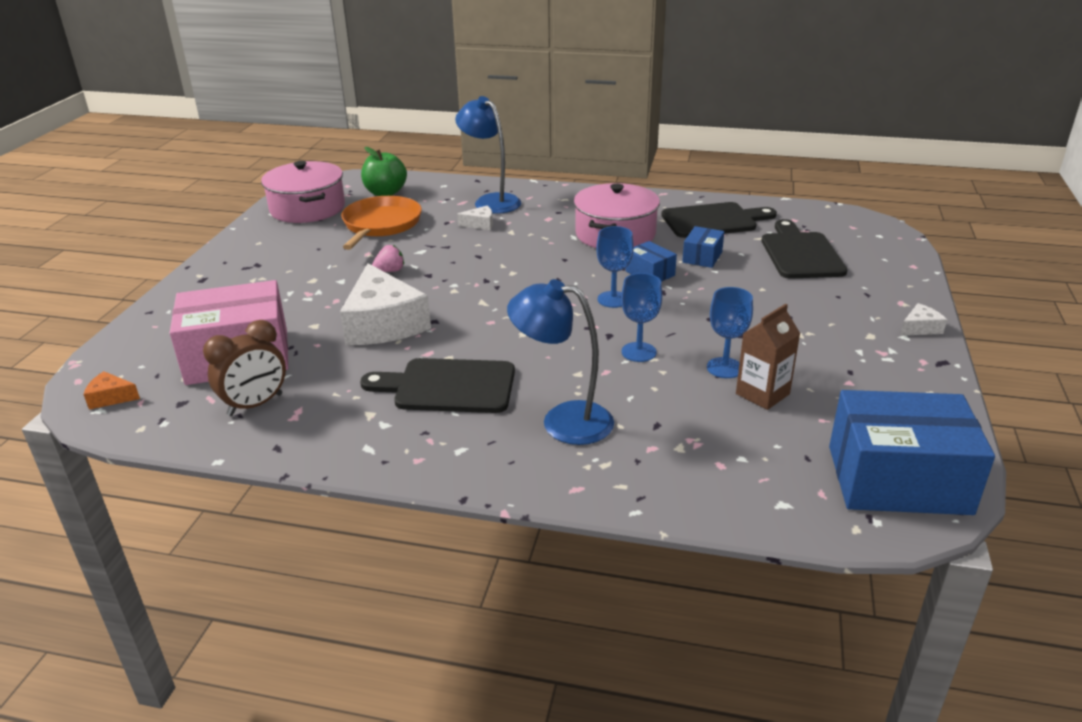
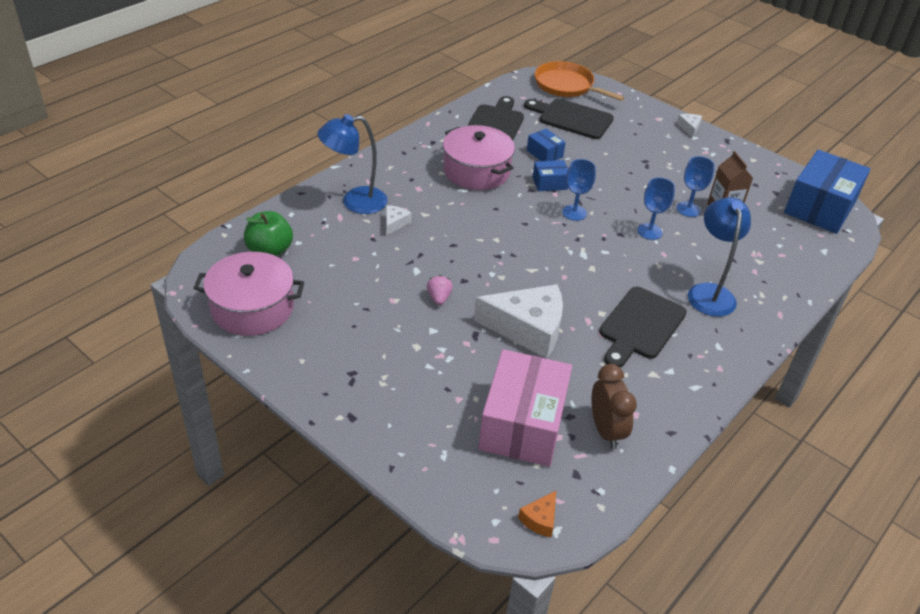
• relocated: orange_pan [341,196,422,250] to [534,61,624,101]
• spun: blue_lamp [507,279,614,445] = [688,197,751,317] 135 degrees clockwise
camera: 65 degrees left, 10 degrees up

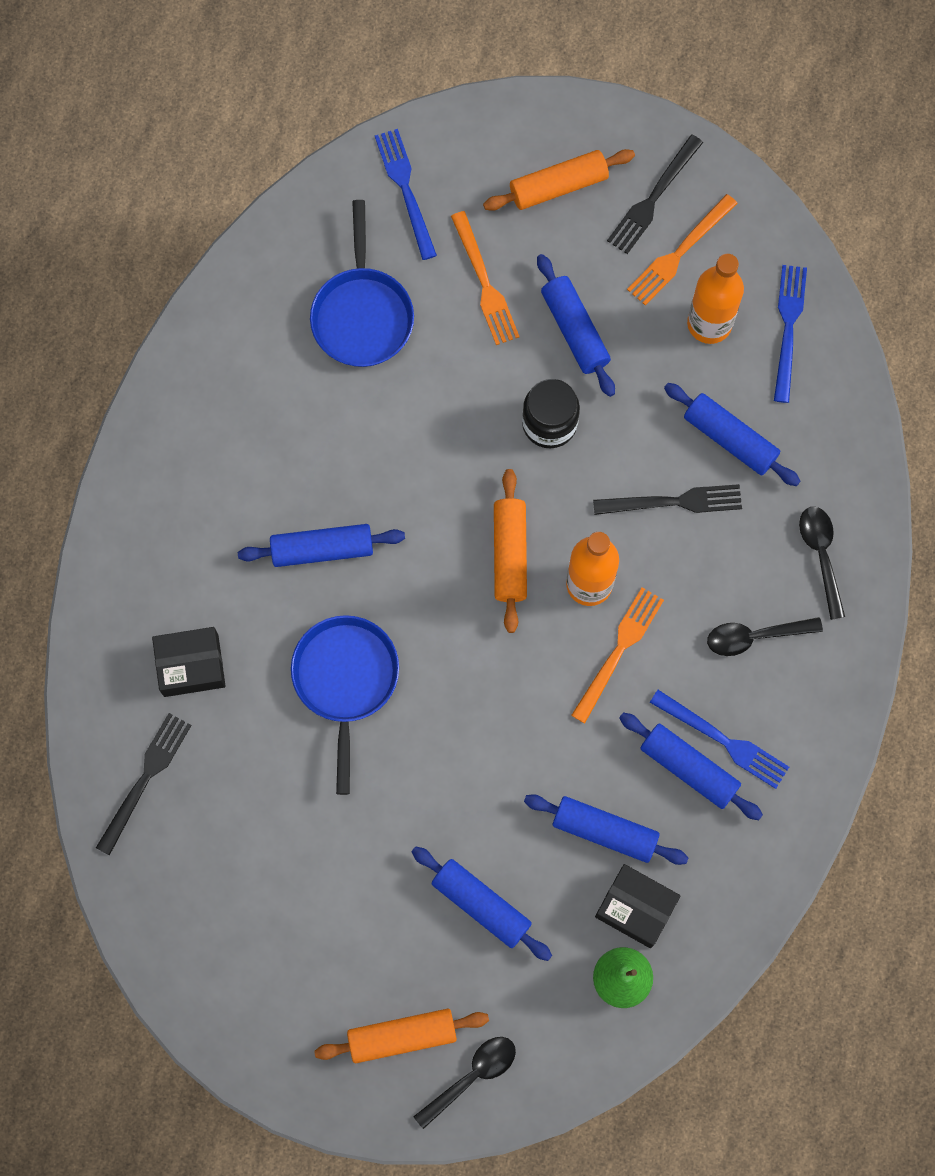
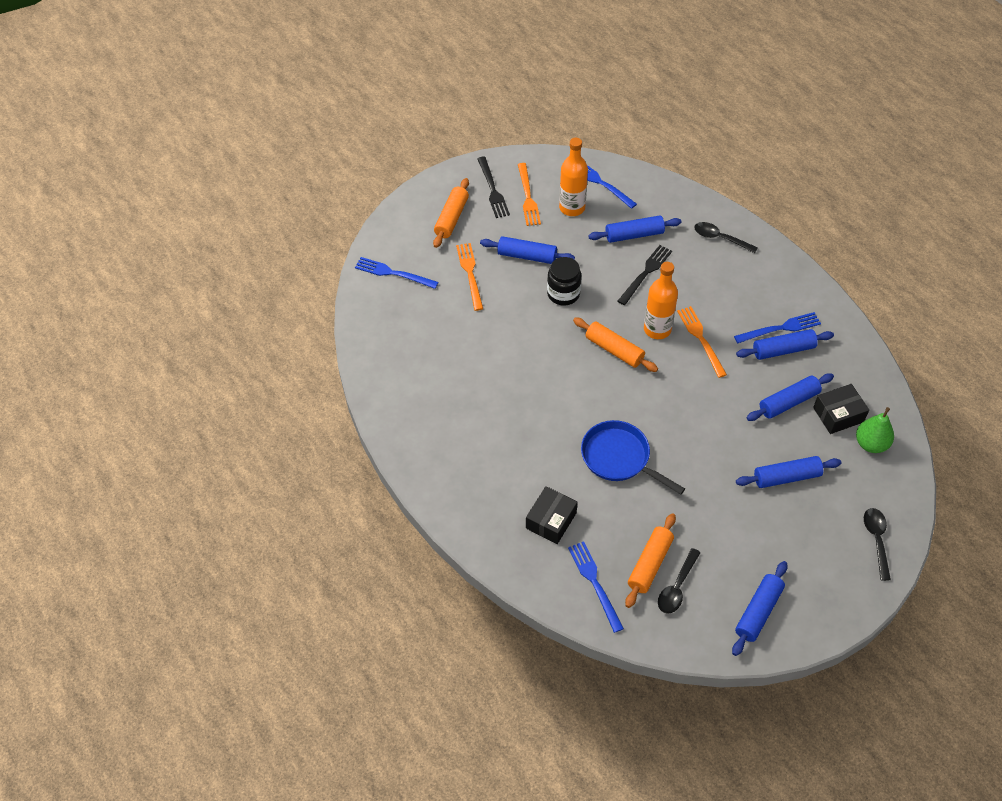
• missing: blue_pan [310,200,414,367]
• relocated: blue_rolling_pin [238,524,405,567] to [732,561,787,656]
• relocated: orange_rolling_pin [314,1009,489,1063] to [625,513,676,608]
• relocated: black_spoon [707,617,823,656] to [658,548,701,614]
• colour: black_fork [96,713,192,856] to blue_fork [568,541,624,633]
• spun: orange_fork [451,211,520,345] = [456,243,483,311] 120 degrees counterclockwise
camera: 50 degrees left, 20 degrees down

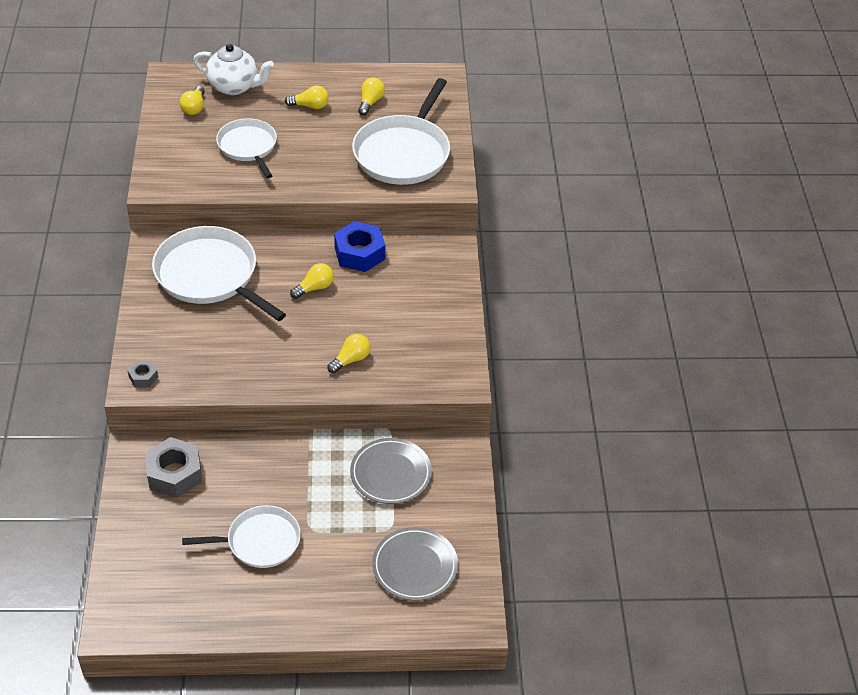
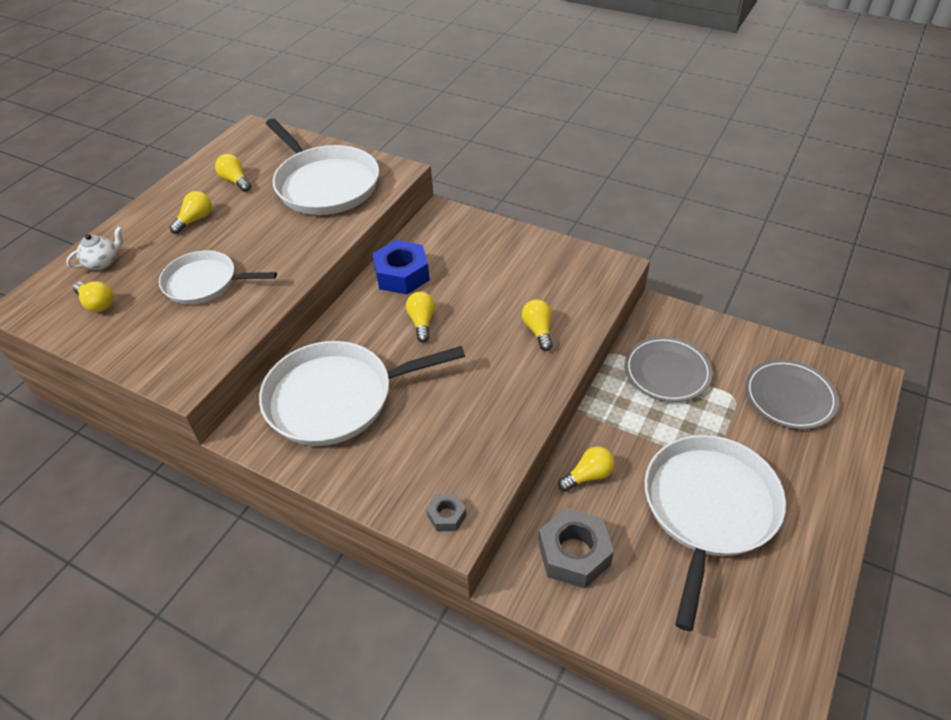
• appeared: yellow_light_bulb [558,446,614,492]
• size: white_pan [182,505,301,568] = [645,435,786,631] x1.61
• size: white_teapot [193,44,274,95] = [66,226,123,270] x0.58
camera: 55 degrees left, 0 degrees up

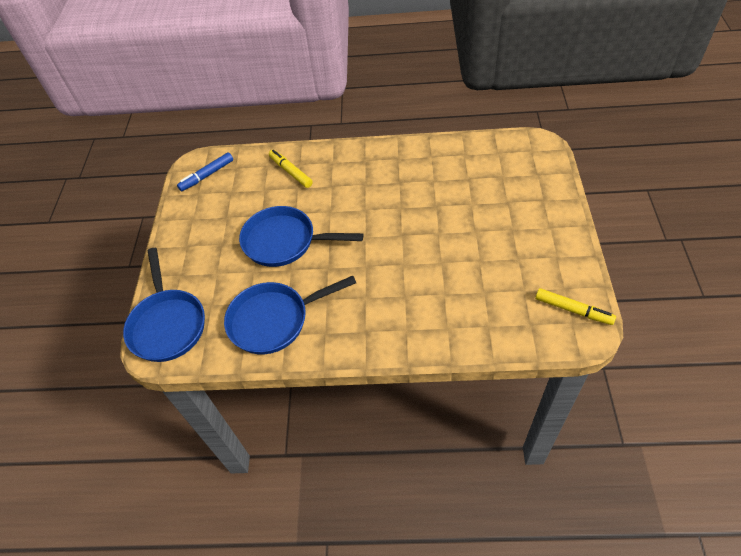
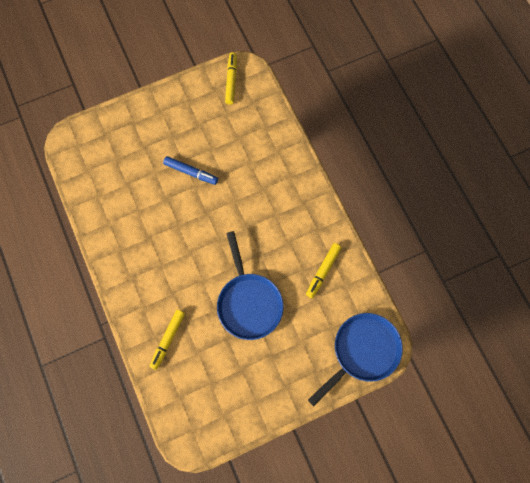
• relocated: blue_marker [177,152,233,191] to [163,156,218,185]
• exchanged: blue_pan [224,276,356,354] to yellow_marker [306,243,341,298]
camera: 120 degrees left, 20 degrees up

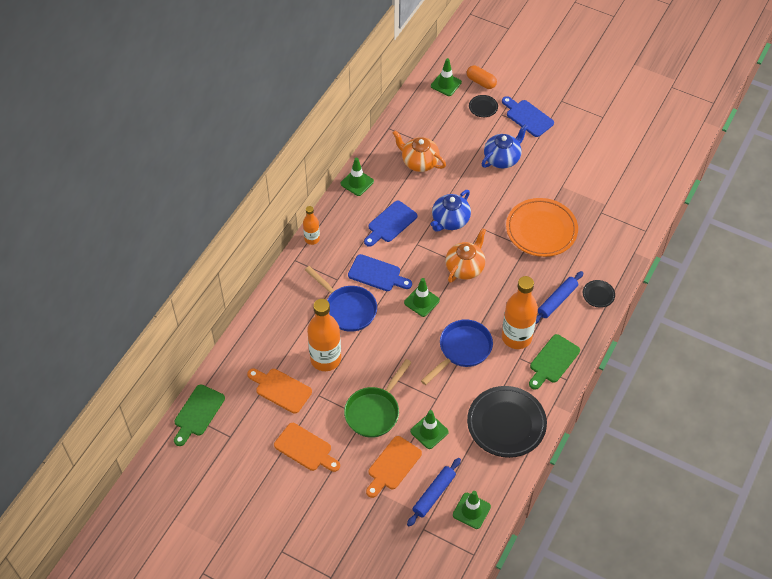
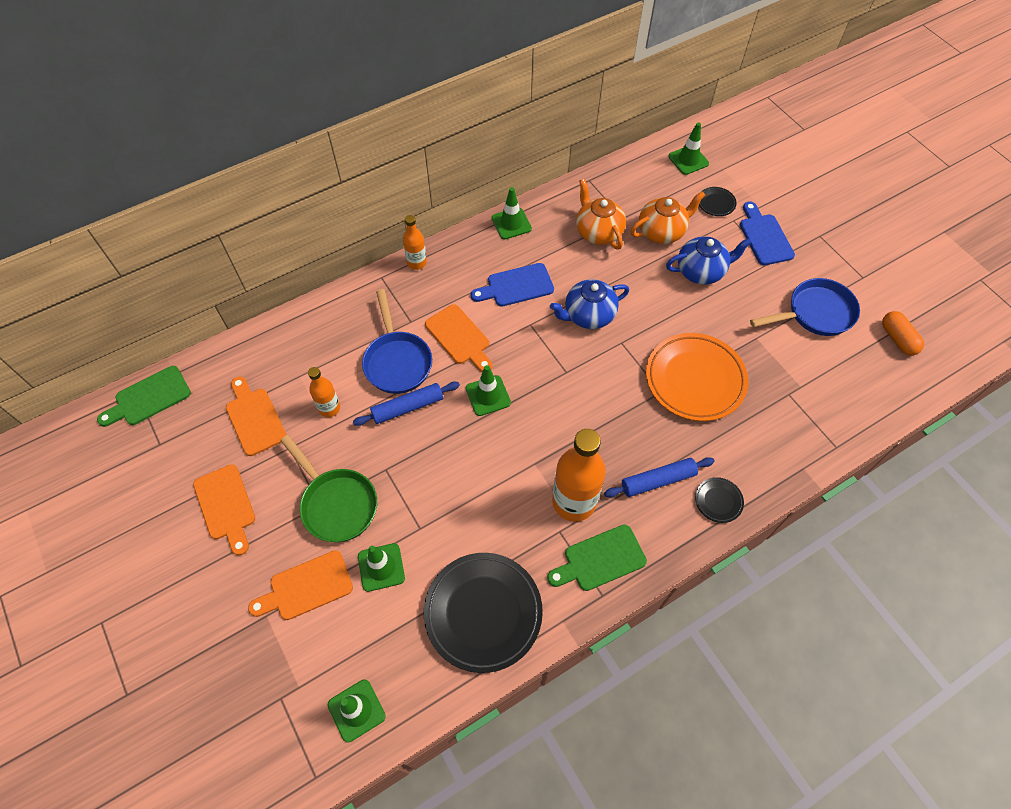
• relocated: blue_rolling_pin [407,458,461,527] to [353,382,460,426]
• relocated: blue_pan [421,319,493,385] to [750,278,860,336]
• relocated: orange_teapot [446,228,486,283] to [631,191,705,244]
• relocated: orange_capsule [467,65,497,89] to [882,311,924,356]
• colour: blue_cutting_board [348,254,412,291] to orange_cutting_board [425,304,492,372]
• spun: green_pan [344,359,412,438] = [280,435,377,542] 105 degrees counterclockwise
• size: orange_bottle [307,299,341,371] = [308,367,340,417] x0.53
camera: 30 degrees right, 5 degrees up

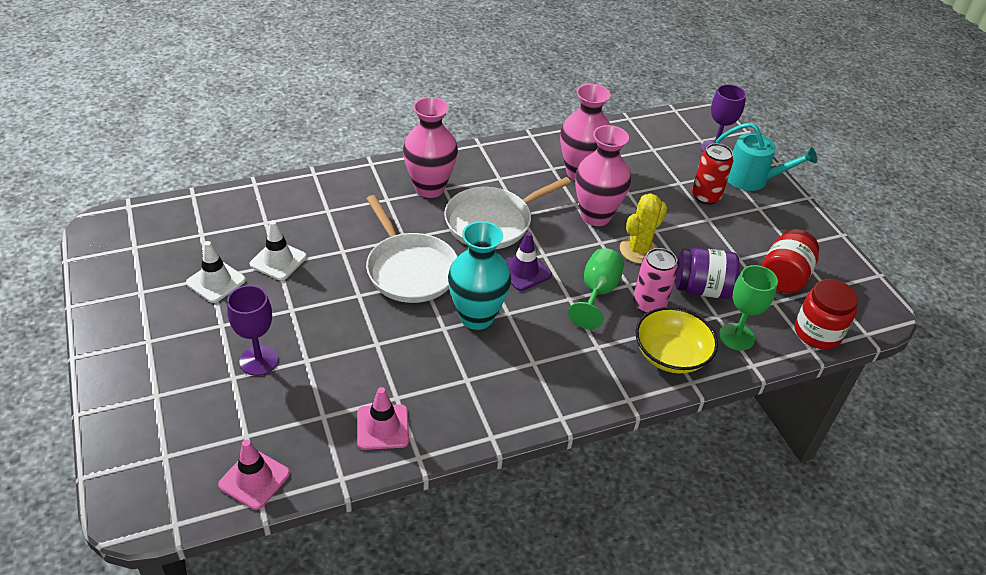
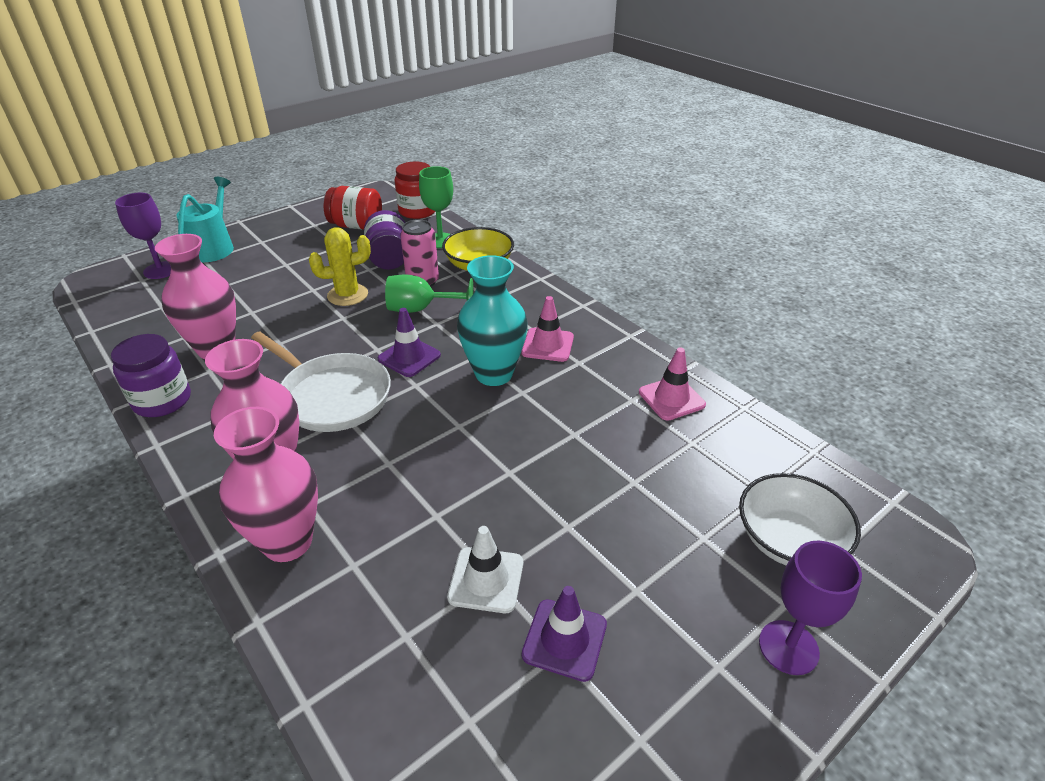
• missing: white_pan [366,195,458,303]
• missing: red_can [692,143,733,205]
• appeared: purple_jar [111,334,191,417]
• appeared: white_bowl [739,473,861,566]
• relocated: pink_traffic_cone [218,439,290,510] to [522,296,574,362]
• relocated: purple_goblet [227,285,278,376] to [759,541,862,675]
• relocated: pink_vase [575,125,631,226] to [214,407,318,562]
• colour: white_traffic_cone [186,241,246,303] to purple_traffic_cone [522,586,607,682]
• spun: yellow_cactus [620,193,667,264] = [309,227,371,306] 45 degrees counterclockwise
camera: 105 degrees left, 5 degrees down

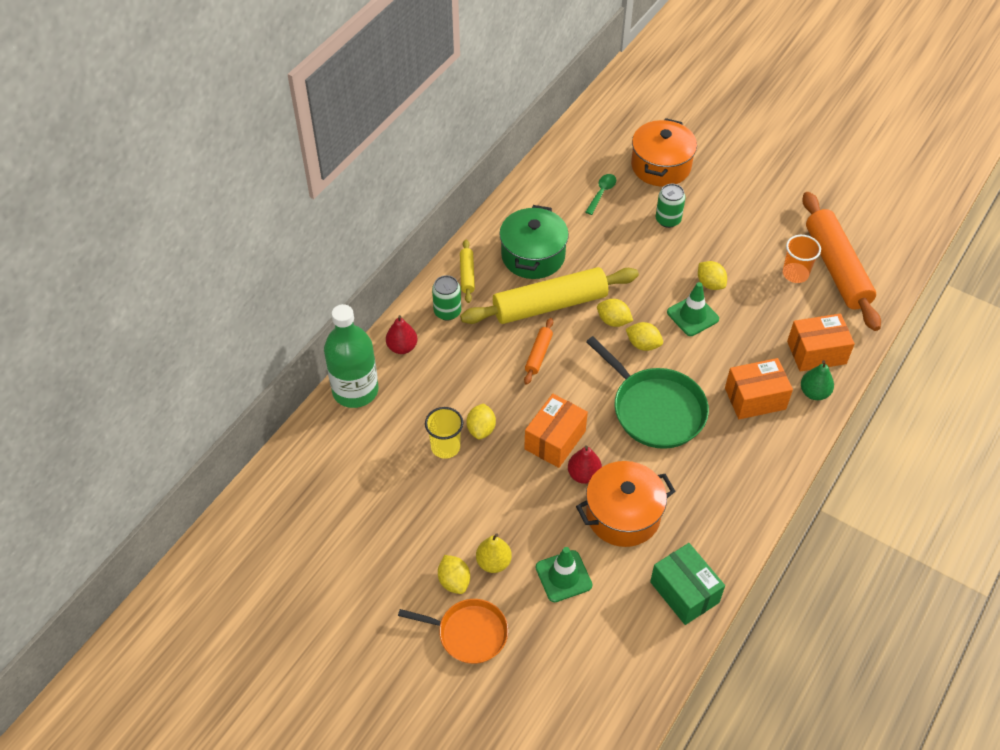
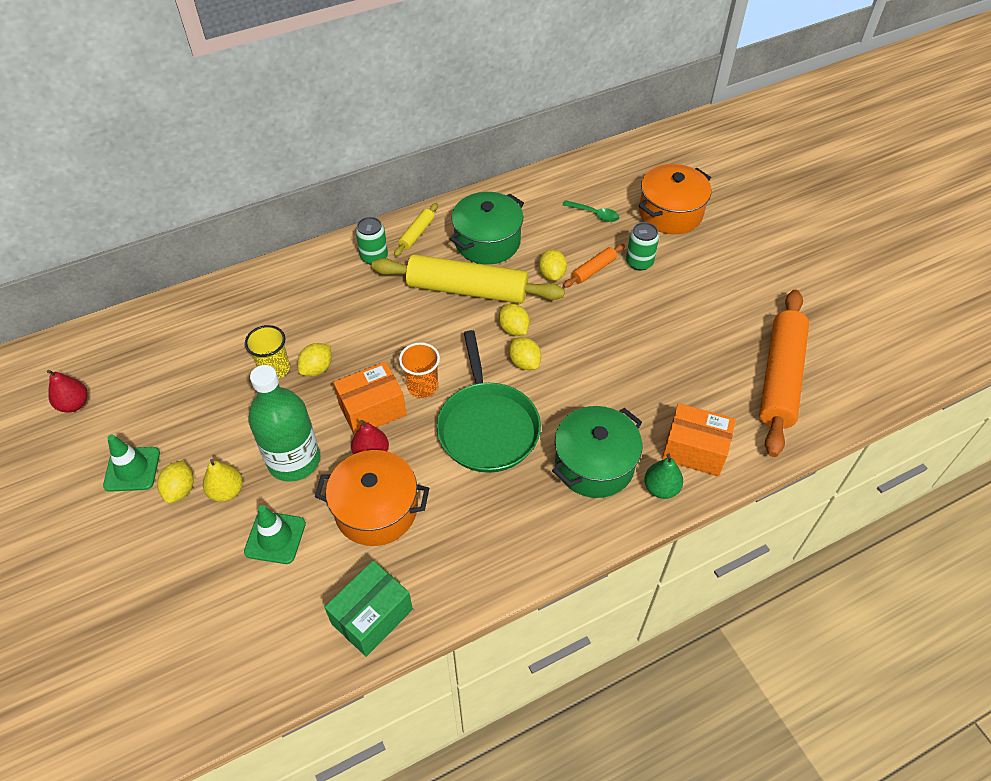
• missing: orange_pan [398,599,508,664]
• relocated: green_bottle [324,304,379,408] to [249,365,320,482]
• relocated: red_pear [386,315,417,354] to [47,370,88,412]
• relocated: orange_rolling_pin [524,318,553,385] to [563,244,625,288]
• relocated: green_traffic_cone [667,282,719,336] to [103,435,160,492]
• relocated: yellow_lemon [698,261,727,290] to [539,249,567,281]
• relocated: orange_cup [783,235,821,283] to [399,342,440,398]
• exchanged: orange_box [725,358,793,419] to green_pot [552,406,642,498]
• spun: green_spoon [586,174,616,215] = [563,200,619,222] 60 degrees clockwise
• spun: green_box [650,543,725,625] = [324,561,413,657] 45 degrees clockwise
camera: 30 degrees right, 0 degrees up

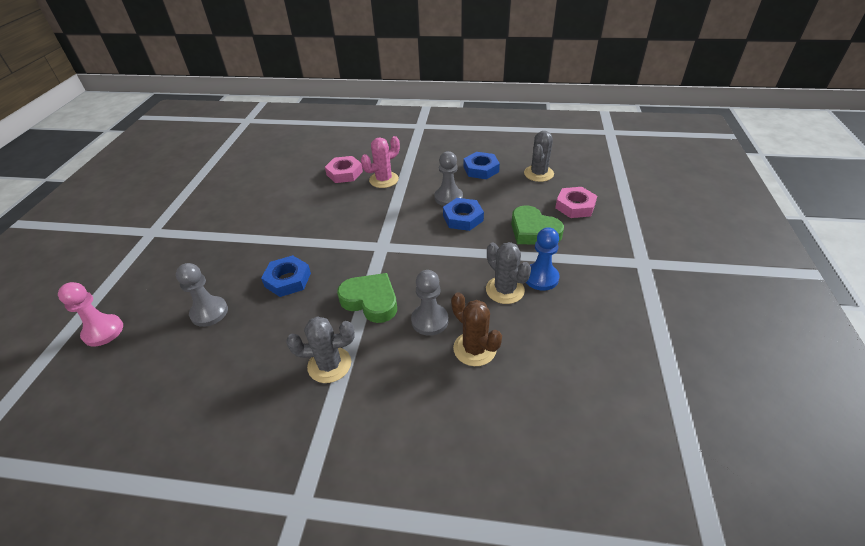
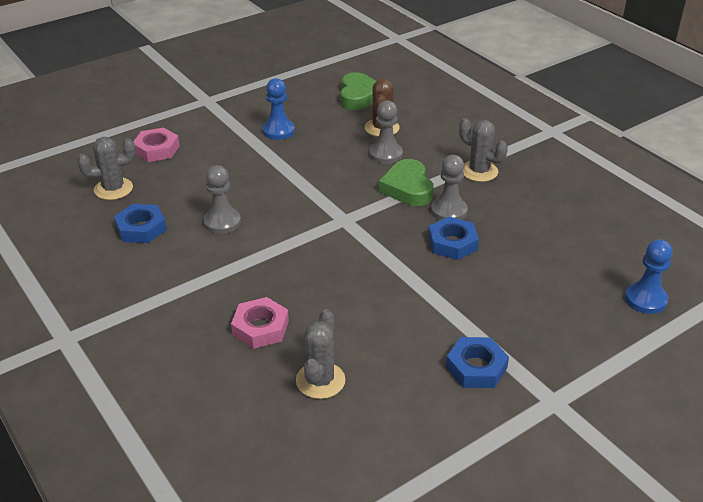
• missing: pink_cactus [361,136,400,188]
• relocated: grey_pawn [176,263,228,327] to [431,155,468,220]
• relocated: blue_nut [443,198,484,231] to [446,337,509,388]
• relocated: grey_cactus [486,242,531,304] to [296,309,345,399]
• relocated: green_heart [511,205,564,245] to [340,72,376,110]
• colour: pink_pawn [58,282,123,347] to blue_pawn [625,239,673,314]
camera: 135 degrees left, 5 degrees down

